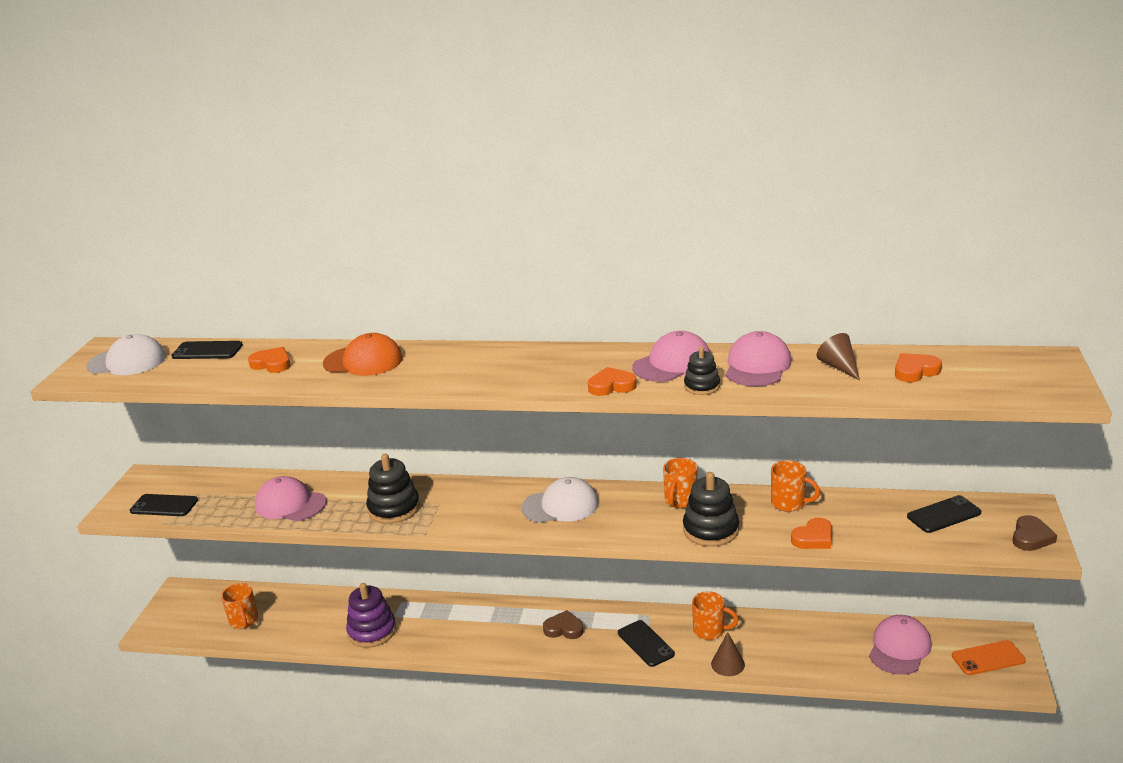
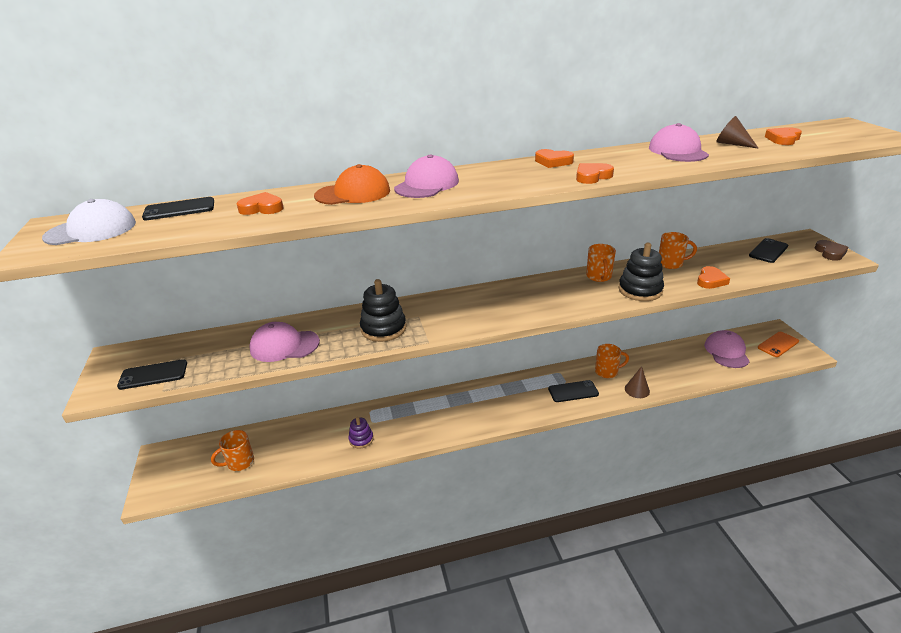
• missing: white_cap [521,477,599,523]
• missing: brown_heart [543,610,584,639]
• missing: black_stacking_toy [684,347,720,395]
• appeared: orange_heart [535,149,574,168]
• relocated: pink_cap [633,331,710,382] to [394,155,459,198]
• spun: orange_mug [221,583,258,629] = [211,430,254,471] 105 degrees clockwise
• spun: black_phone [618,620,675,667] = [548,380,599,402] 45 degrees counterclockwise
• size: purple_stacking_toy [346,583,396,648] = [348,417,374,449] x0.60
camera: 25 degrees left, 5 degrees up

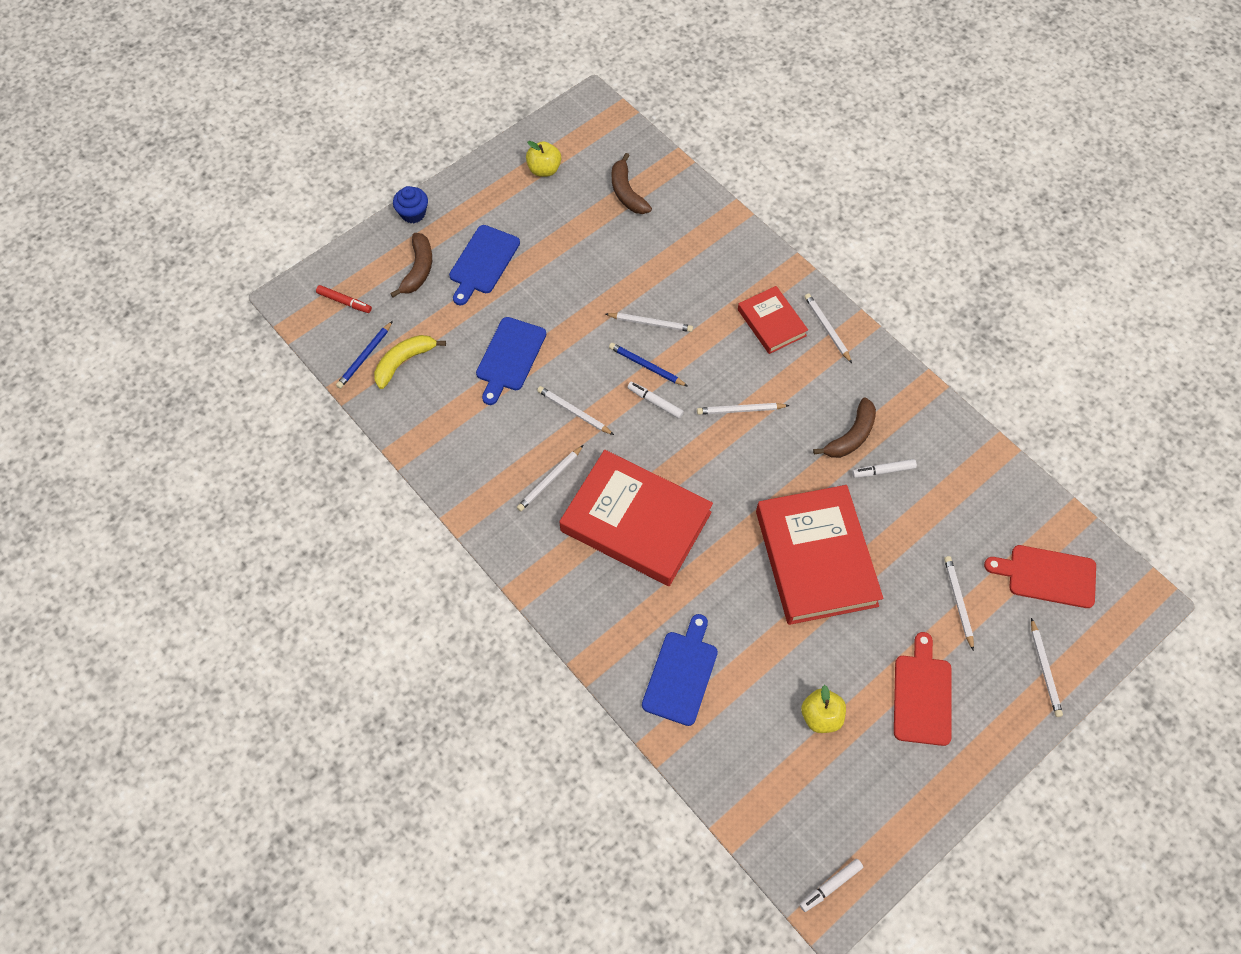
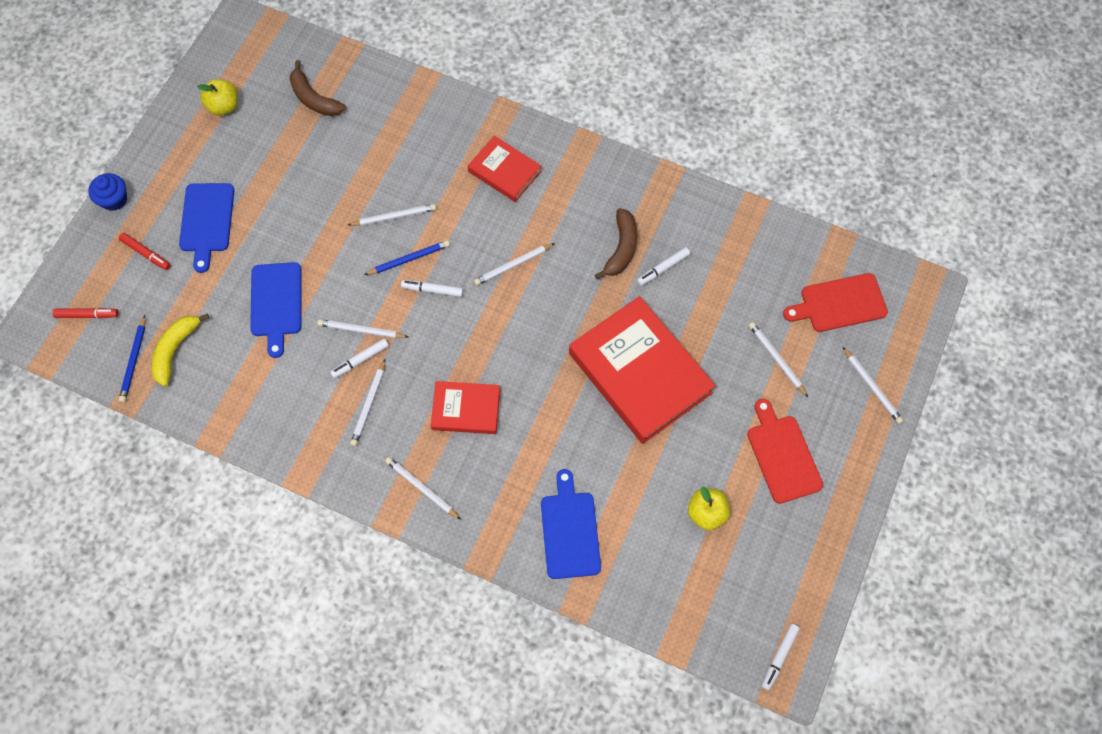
• appeared: white_marker [330,338,389,378]
• relocated: white_pencil [804,293,852,363] to [385,457,461,520]
• exchanged: brown_banana [390,233,432,297] to red_marker [119,233,171,270]
• spun: blue_pencil [609,343,688,387] = [364,240,450,275] 150 degrees clockwise
• size: red_book [559,450,713,586] = [431,381,500,434] x0.53
camera: 25 degrees left, 5 degrees up

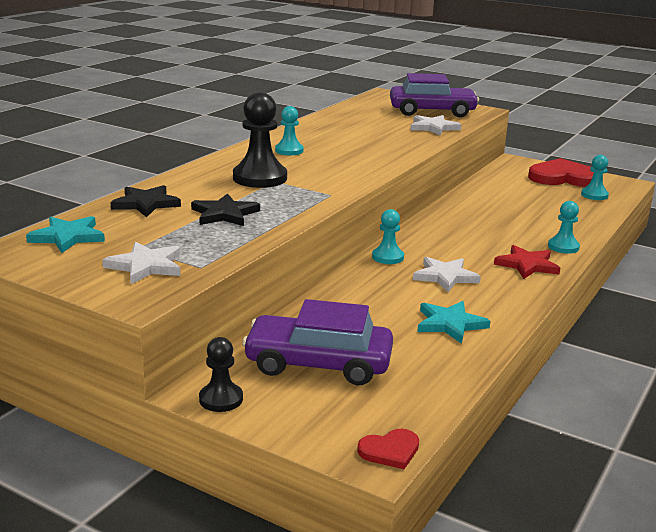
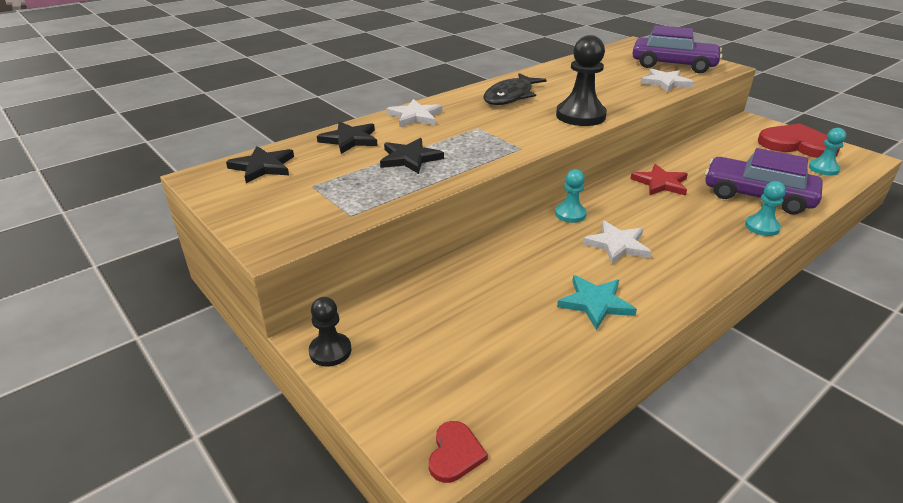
• relocated: white_star [103,242,181,284] to [386,99,442,127]
• relocated: black_pawn [233,92,287,188] to [556,35,607,126]
• relocated: purple_car [242,299,393,385] to [705,148,823,215]
• relocated: red_star [494,245,560,279] to [630,164,688,196]
• exchanged: turquoise_pawn [275,106,304,155] to black_fish [483,73,547,105]
• colour: turquoise_star [26,216,105,253] to black_star [226,146,294,183]
• spun: red_heart [357,429,419,469] = [429,421,488,483] 75 degrees counterclockwise
camera: 20 degrees right, 10 degrees up

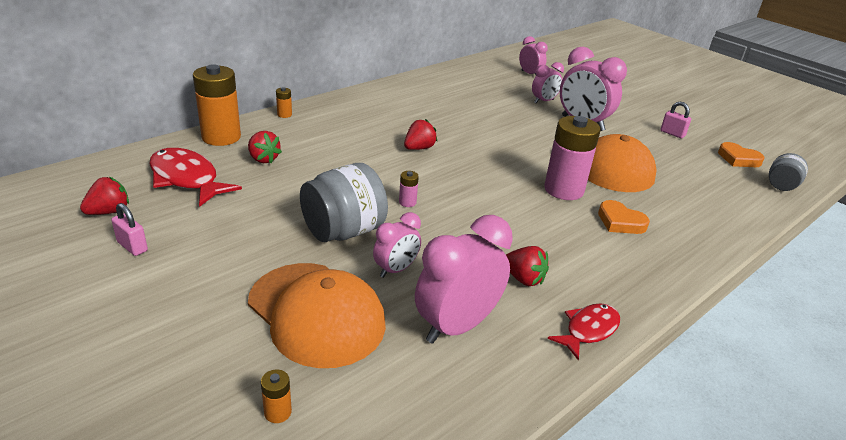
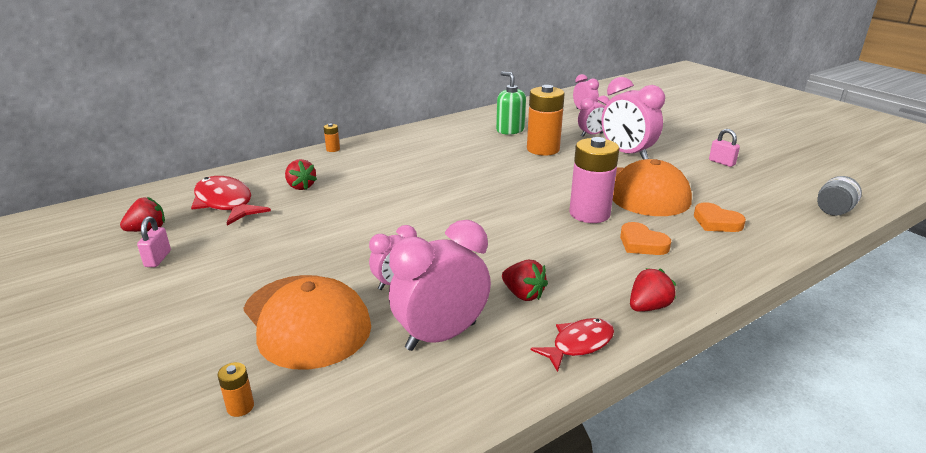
• missing: grey_jar [300,163,388,242]
• missing: pink_battery [399,171,419,207]
• appeared: green_soap_dispenser [496,72,526,135]
• relocated: orange_battery [193,64,241,146] to [527,85,565,156]
• relocated: red_strawberry [404,119,437,150] to [630,268,676,312]
• relocated: orange_heart [718,142,765,167] to [694,202,746,232]
• spun: pink_padlock [111,203,148,256] = [137,216,171,267] 45 degrees clockwise
camera: 10 degrees right, 5 degrees down

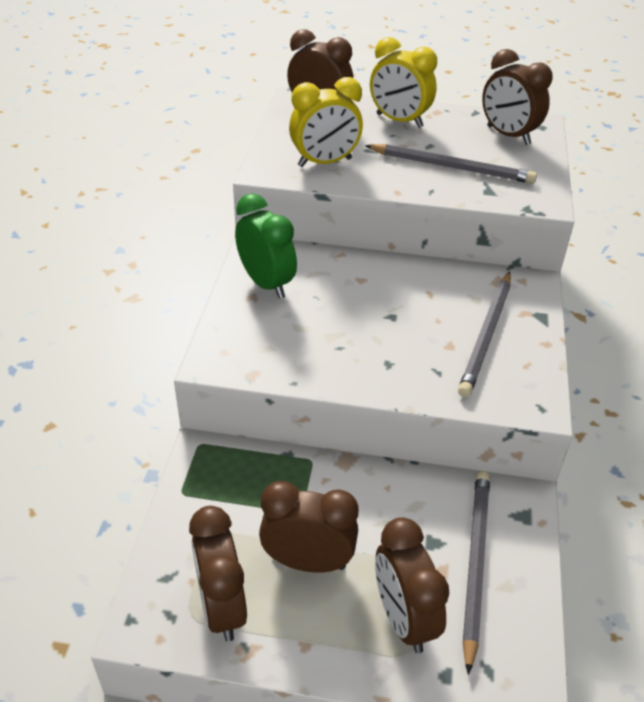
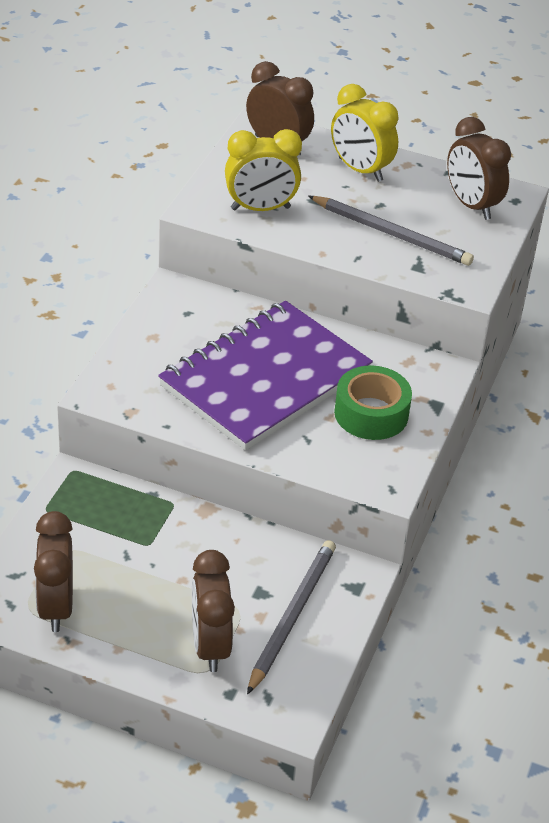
• missing: green_clock [235,193,297,299]
• missing: brown_clock [259,481,358,572]
• appeared: purple_notebook [158,301,373,450]
• exchanged: grey_pencil [458,271,511,397] to green_tape [334,366,412,440]
camera: 10 degrees right, 0 degrees up

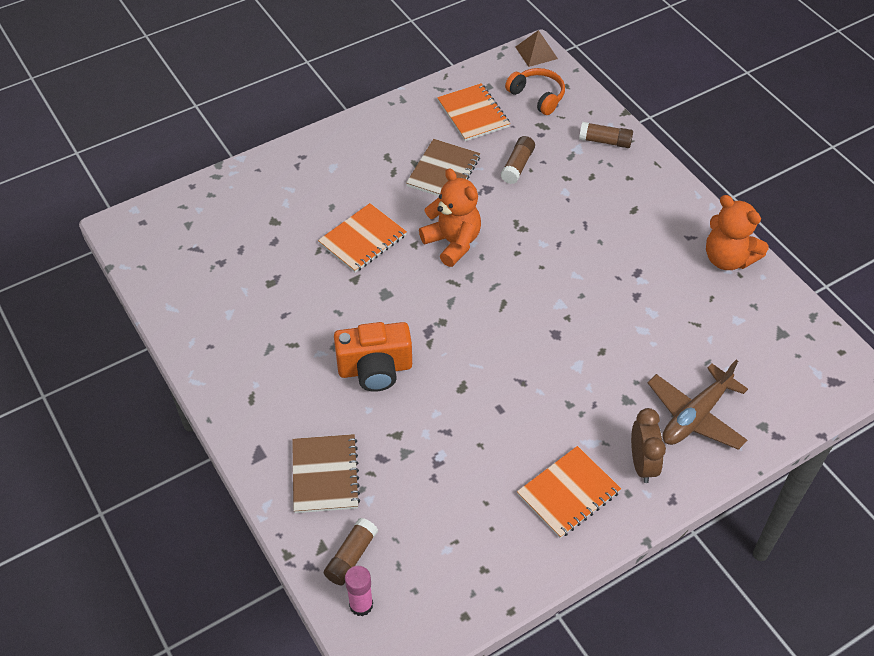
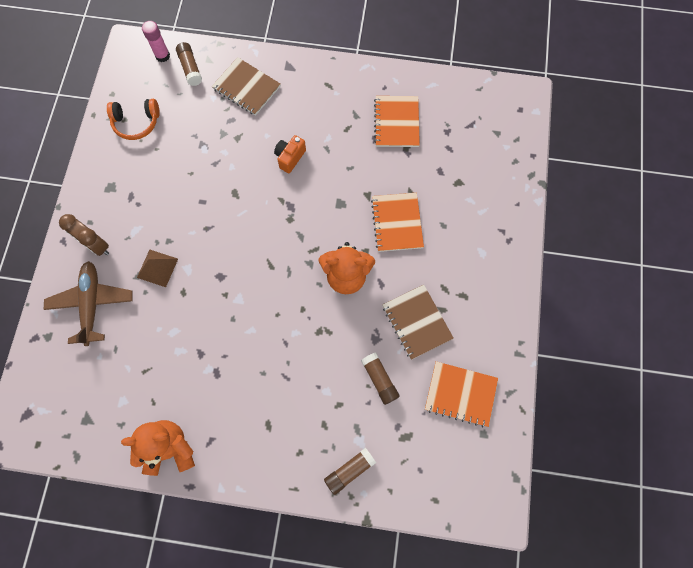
• relocated: orange_headphones [505,68,565,115] to [107,99,160,140]
• relocated: brown_pyramid [515,30,558,67] to [137,250,178,287]
• relocated: orange_notebook [517,446,621,538] to [374,96,420,147]
• size: orange_camera [334,322,412,392] = [274,135,306,173] x0.59
camera: 130 degrees right, 20 degrees up

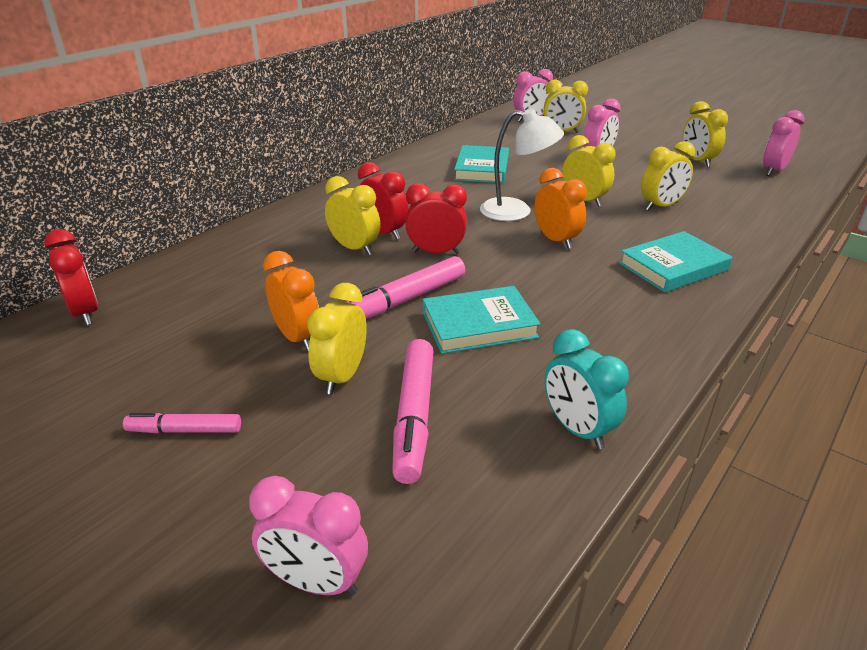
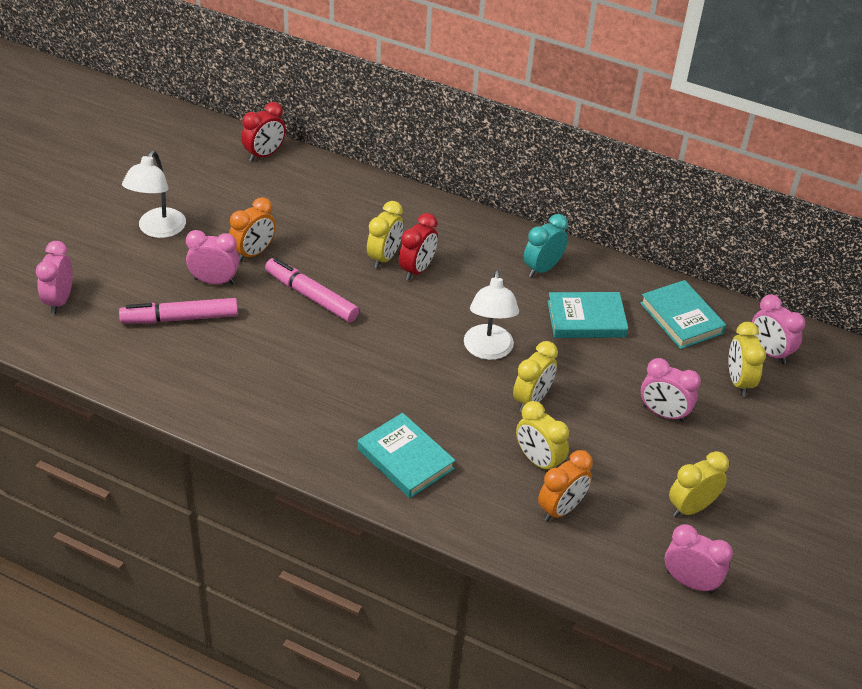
• missing: red_clock [405,183,467,254]
• relocated: turquoise_book [423,286,540,354] to [640,280,726,349]
• relocated: orange_clock [534,168,587,249] to [538,450,593,522]
• relocated: turquoise_clock [545,329,629,449] to [524,214,568,277]
• exchanged: pink_marker [123,413,241,433] to white_lamp [122,151,186,238]
• colour: yellow_clock [307,283,367,395] to pink_clock [186,230,239,284]
camera: 75 degrees right, 10 degrees up

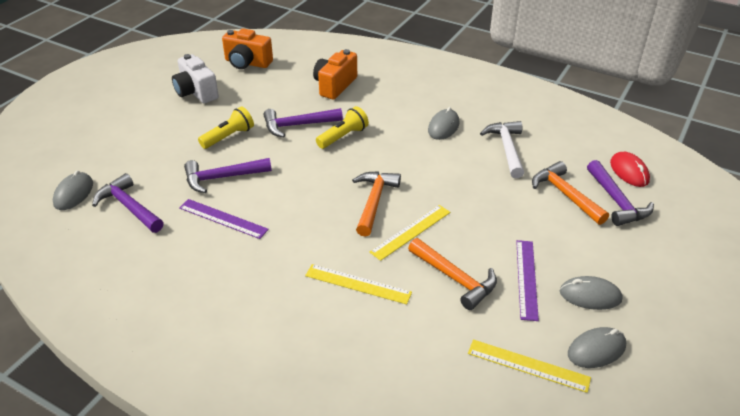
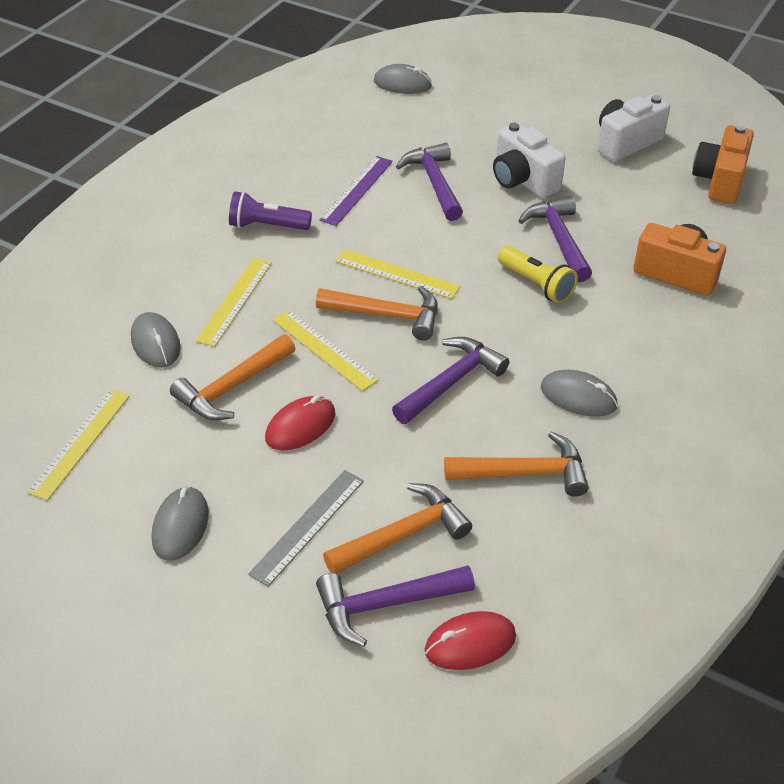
• missing: purple_ruler [516,240,539,321]
• appeared: purple_flashlight [229,191,312,230]
• appeared: grey_ruler [248,470,364,587]
• appeared: red_mouse [265,396,335,450]
• appeared: yellow_ruler [336,250,460,299]
• relocated: purple_hammer [92,173,164,233] to [392,337,509,424]
• relocated: grey_mouse [568,327,626,368] to [131,312,181,368]
• exchanged: yellow_flashlight [198,107,254,149] to white_camera [493,122,565,198]
• colour: white_hammer [480,121,524,178] to orange_hammer [444,431,589,497]
camera: 90 degrees right, 5 degrees up

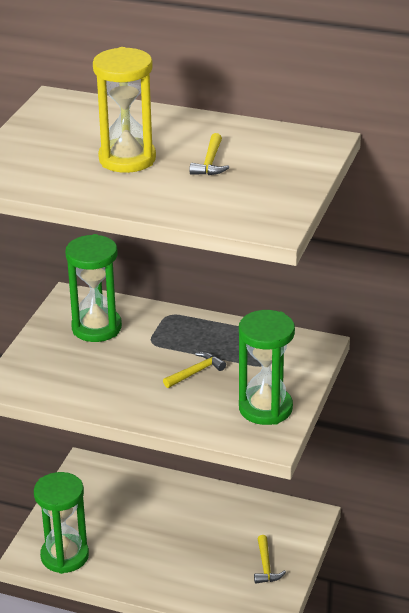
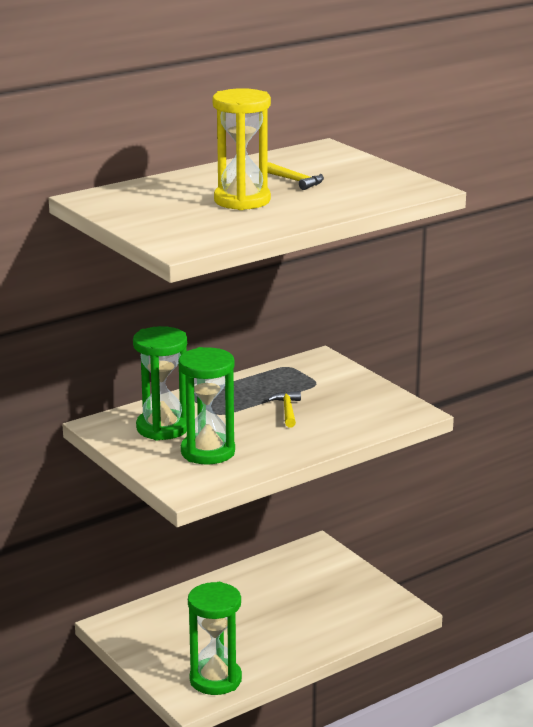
• missing: yellow_hammer [254,535,286,584]
• relocated: green_hourglass [239,310,295,425] to [178,347,235,465]
camera: 55 degrees left, 10 degrees down

